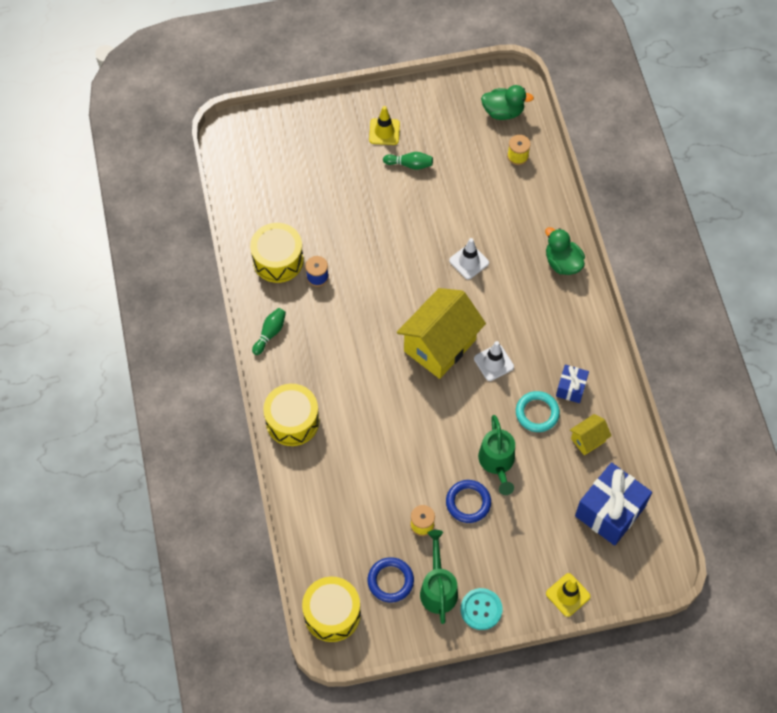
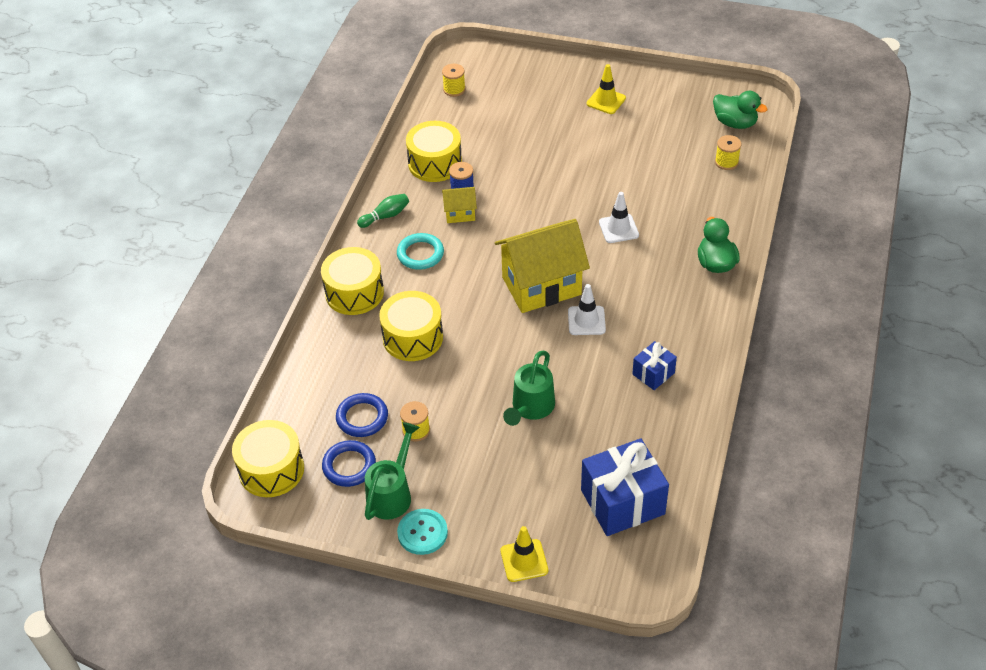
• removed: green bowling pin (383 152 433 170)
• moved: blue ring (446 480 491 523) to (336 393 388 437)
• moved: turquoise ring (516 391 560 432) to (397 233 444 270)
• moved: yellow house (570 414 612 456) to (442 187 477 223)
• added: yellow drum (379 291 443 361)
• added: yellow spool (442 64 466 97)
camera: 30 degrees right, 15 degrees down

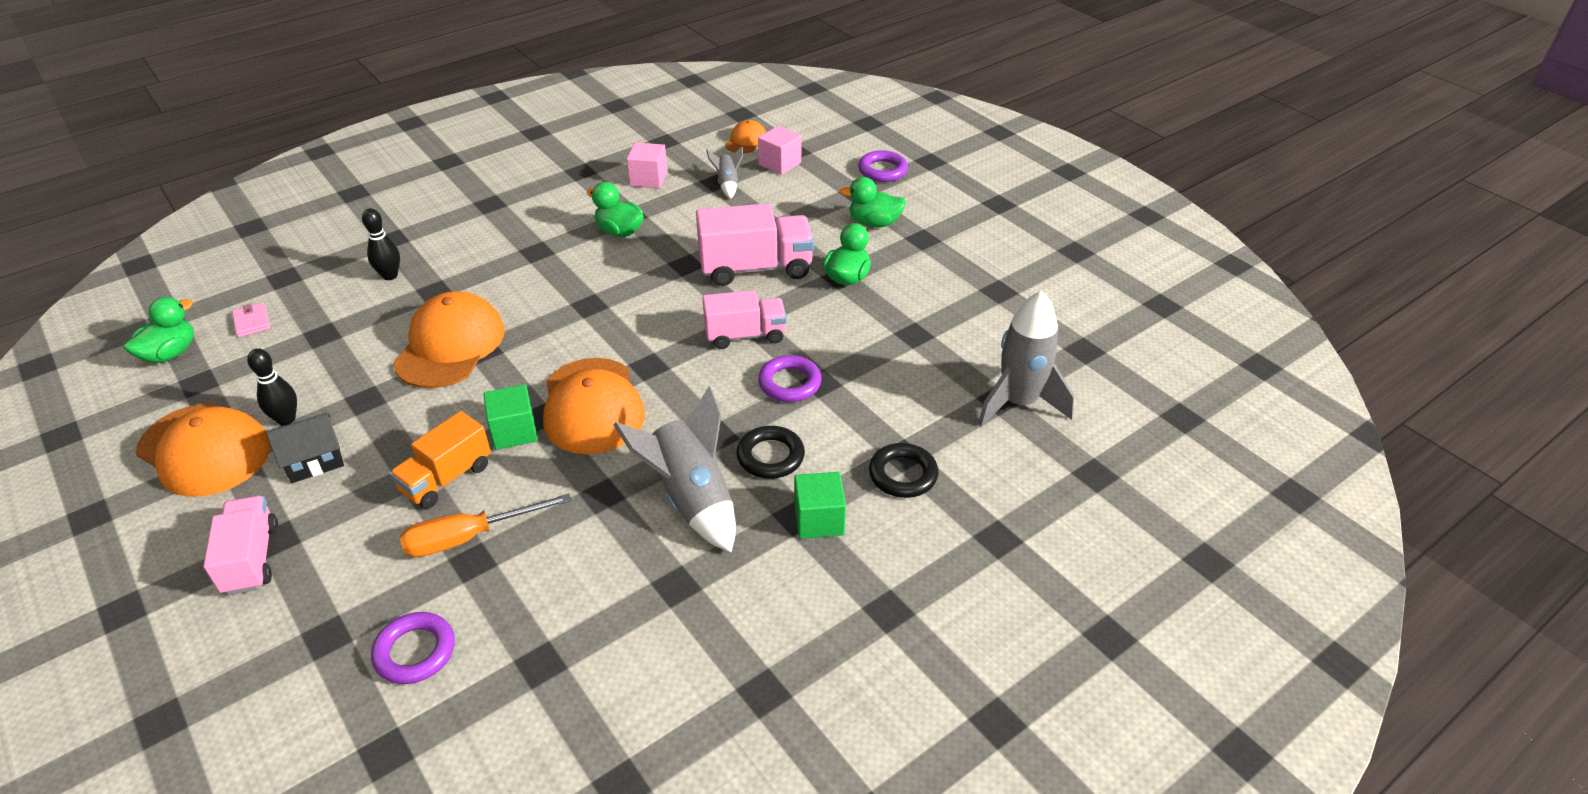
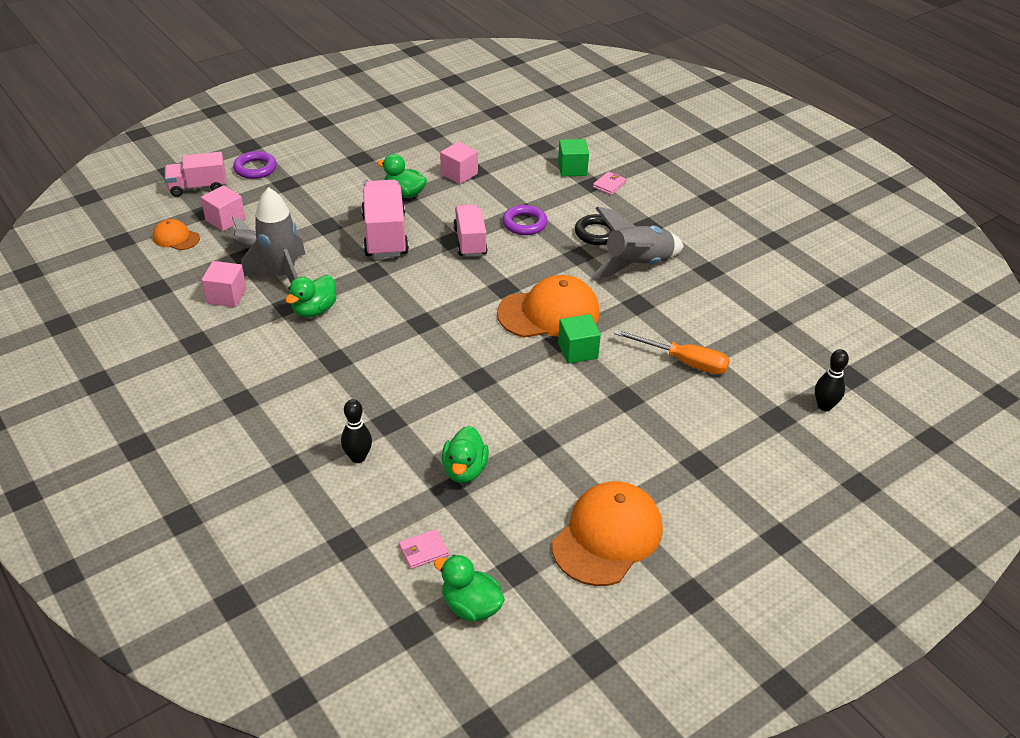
• moved: pink truck (203 496 278 595) to (165 152 226 197)
• moved: black bowling pin (247 348 297 426) to (815 349 849 411)
• removed: black house (266 413 344 483)
• removed: purple ring (371 612 455 684)
• removed: orange truck (389 411 491 509)
• removed: orange cap (393 291 505 388)
• turned: orange screwdriver (400 493 572 557) = (614 329 730 374) 45 degrees counterclockwise
• moved: green cube (794 472 846 539) to (558 139 589 176)
• moved: green duck (840 177 906 227) to (442 426 489 483)
• replaced: black ring (869 443 938 498) to pink wallet (593 172 627 195)
• moved: grey rocket (978 291 1074 427) to (241 187 306 283)
• added: pink cube (440 142 478 184)
camera: 90 degrees left, 0 degrees up

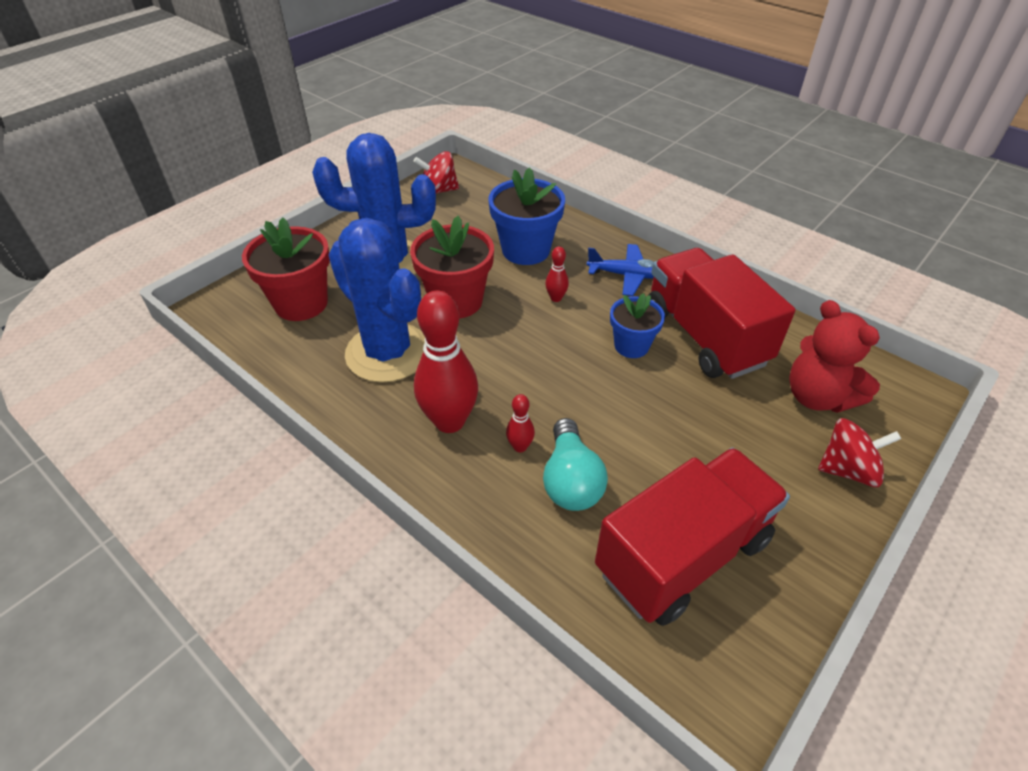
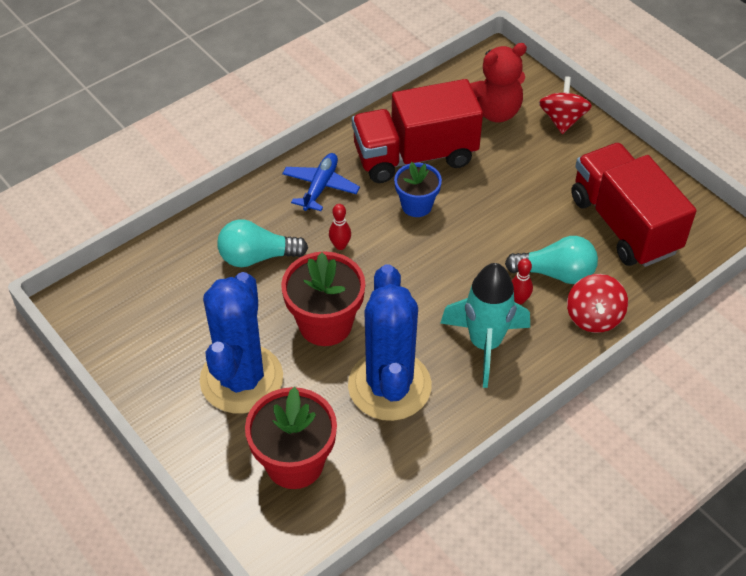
• turned: blue cactus (329 218 425 383) = (348 264 432 421) 60 degrees counterclockwise
• moved: red spinning top (413 151 459 194) to (567 274 628 333)
• replaced: red bowling pin (414 290 478 433) to turquoise rocket (441 263 530 388)
• replaced: blue flower pot (488 167 565 265) to turquoise light bulb (217 219 308 267)
camera: 80 degrees left, 5 degrees up

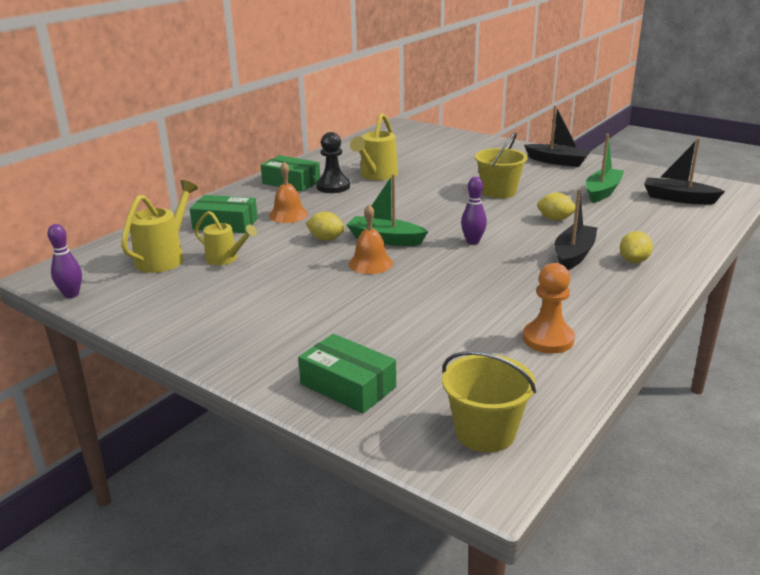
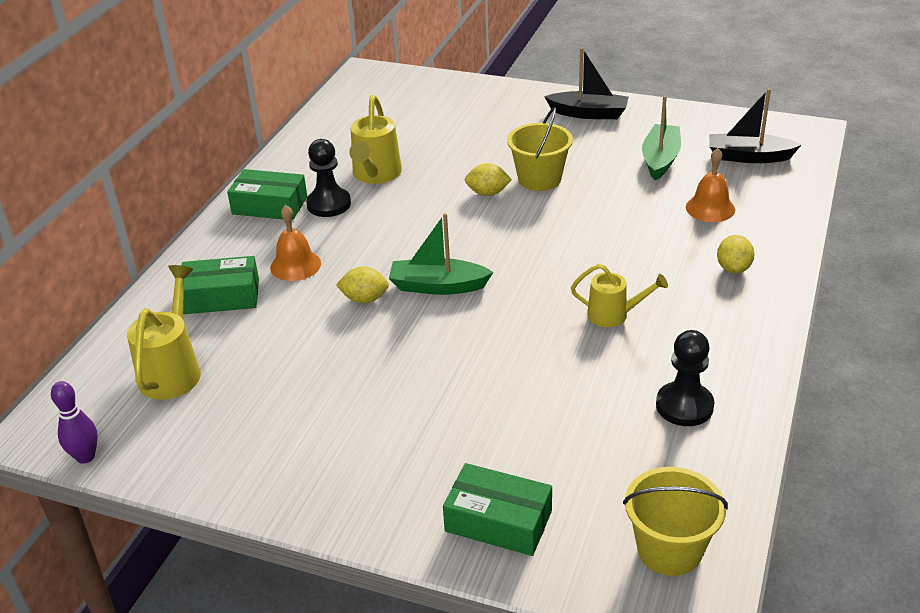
• moved: yellow watering can (195 211 257 265) to (571 264 668 327)
• moved: orange bell (348 204 393 274) to (686 148 735 222)
• removed: purple bowling pin (461 177 487 245)
• recoloured: orange pawn (523 263 575 353) to black pawn (656 330 714 426)
• moved: yellow lemon (537 193 576 221) to (465 163 512 196)
• removed: black boat (555 189 597 270)
camera: 15 degrees left, 10 degrees up

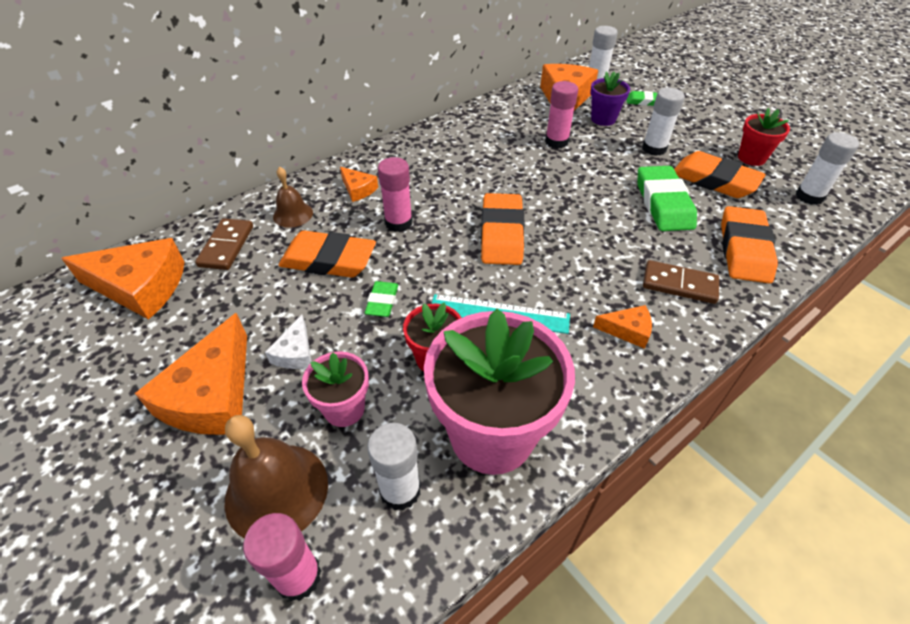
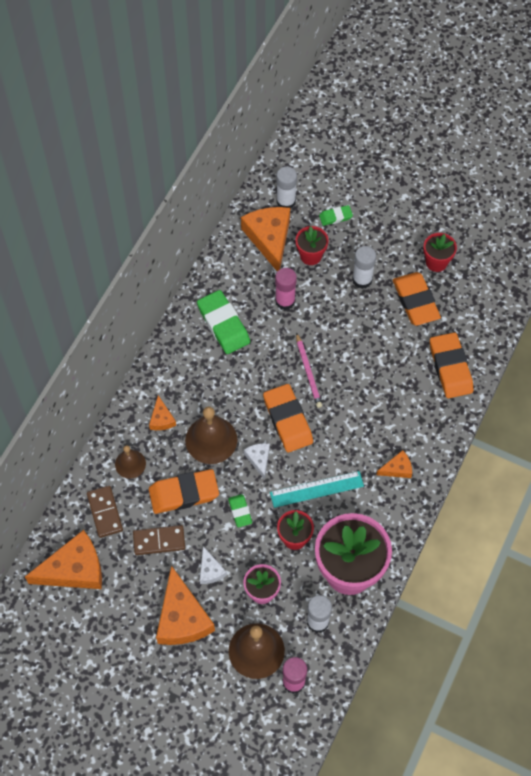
• turned: orange cheese (340 167 378 202) = (149 395 176 430) 60 degrees clockwise
• replaced: pink glue stick (378 157 413 232) to brown bell (185 407 237 464)
• recoloured: purple flower pot (590 72 630 126) to red flower pot (296 226 329 265)
• moved: green eraser (638 166 697 231) to (197 290 250 354)
• moved: brown domino (643 260 719 304) to (133 525 185 555)
• turned: orange eraser (674 151 766 198) = (393 272 441 326) 60 degrees clockwise
• removed: white glue stick (795 132 859 205)
• added: white cheese (244 443 270 480)
• added: pink pencil (296 332 322 408)
camera: 25 degrees left, 15 degrees up

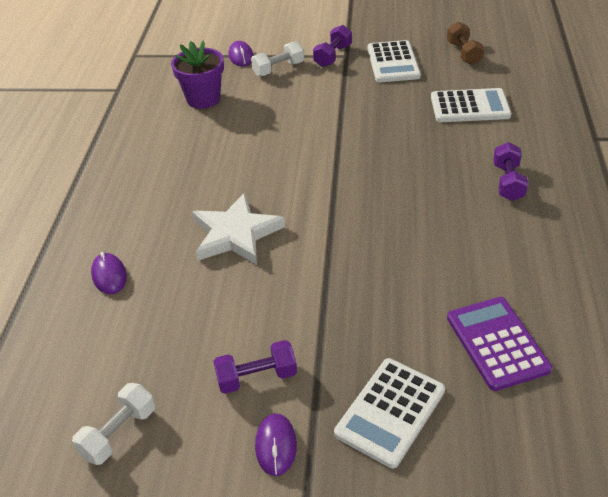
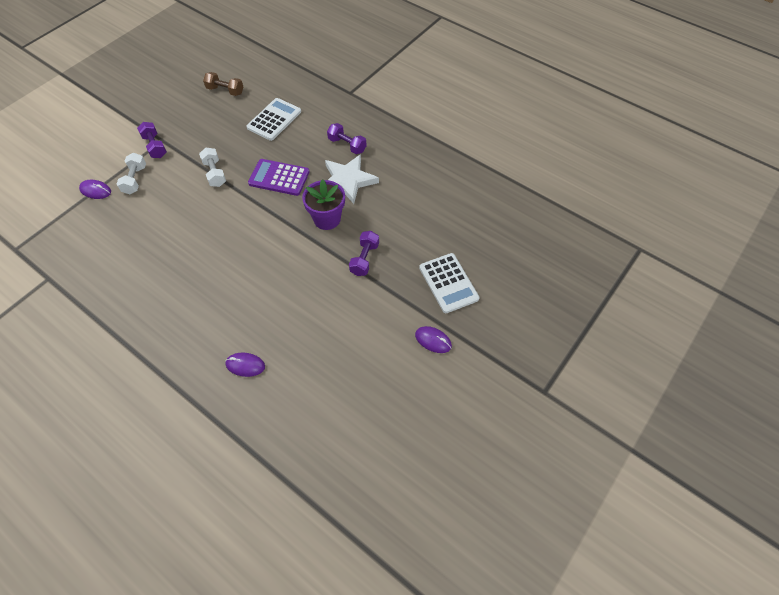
• moved: white dumbbell (72 383 155 465) to (199 148 226 187)
• moved: purple flower pot (171 40 224 109) to (302 179 345 230)
• moved: white star (192 193 285 265) to (325 154 379 204)
• moved: purple dumbbell (213 340 297 394) to (349 231 379 276)
• removed: white calculator (367 40 421 82)
• moved: purple calculator (447 297 552 391) to (248 159 310 196)
camera: 60 degrees left, 15 degrees up

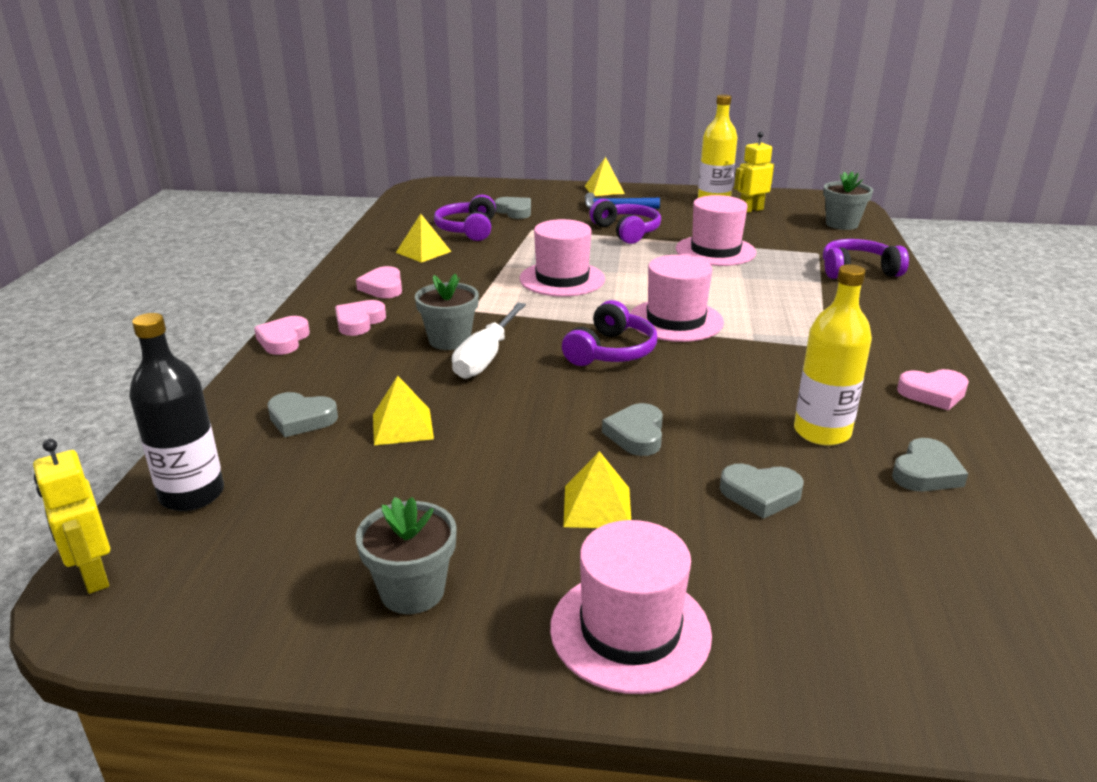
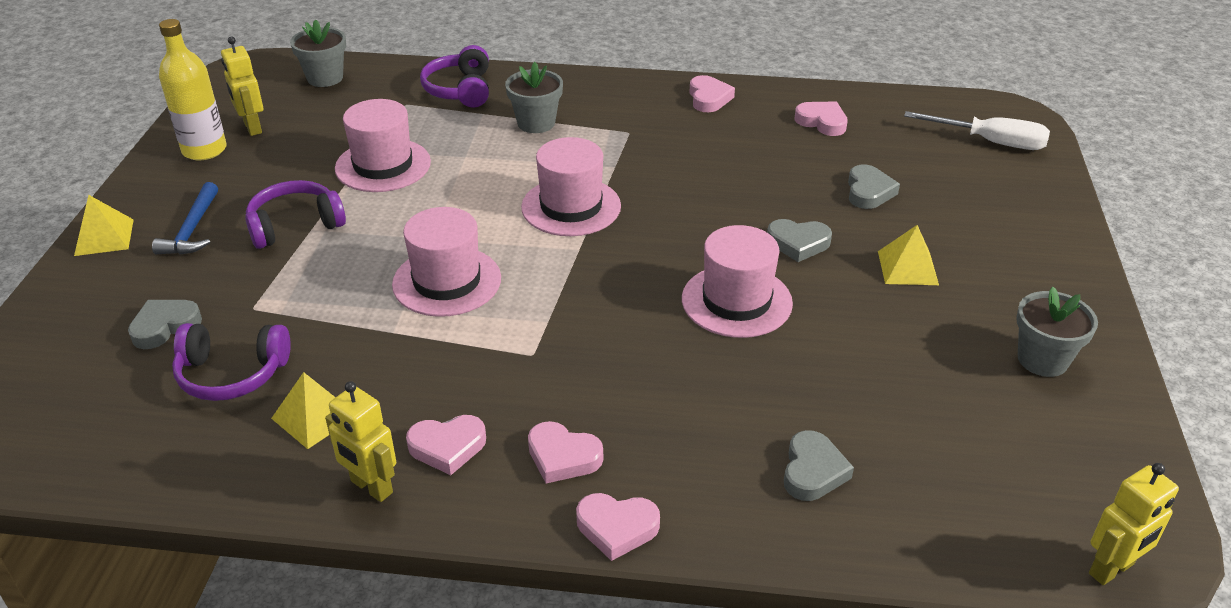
• removed: black bottle (129 313 224 511)
• removed: yellow pyramid (373 376 434 445)
• moved: grey flower pot (415 273 479 350) to (505 62 563 133)
• moved: white screwdriver (452 303 526 379) to (904 111 1050 150)
• moved: pink hat (550 520 712 694) to (682 225 793 338)
• removed: purple headphones (562 300 657 366)
• removed: yellow bottle (794 264 872 445)
• recoloured: grey heart (892 438 968 492) to pink heart (795 102 848 136)
• added: yellow robot (325 381 396 502)
camera: 90 degrees left, 10 degrees up

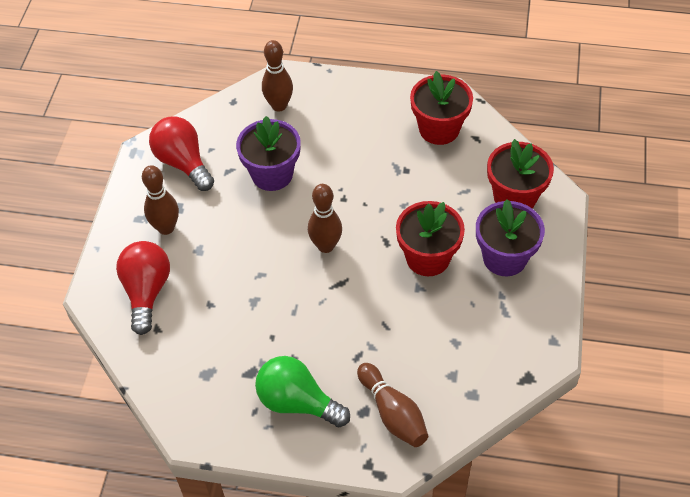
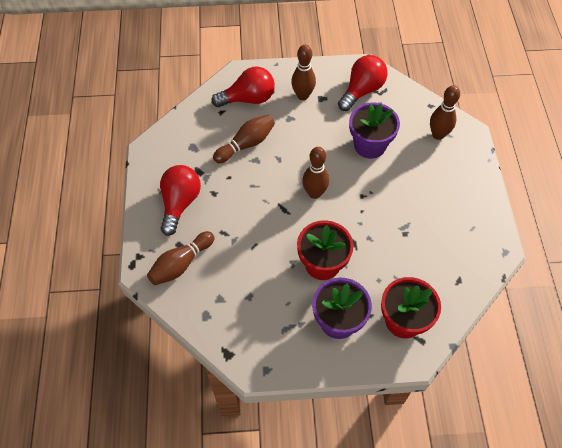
• recoloured: green light bulb (255 356 350 427) to red light bulb (160 165 201 236)
• removed: red flower pot (410 71 473 145)
• added: brown bowling pin (213 115 275 163)
camera: 75 degrees right, 5 degrees up

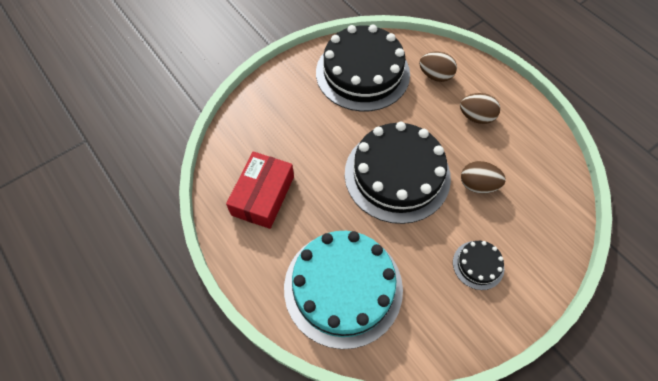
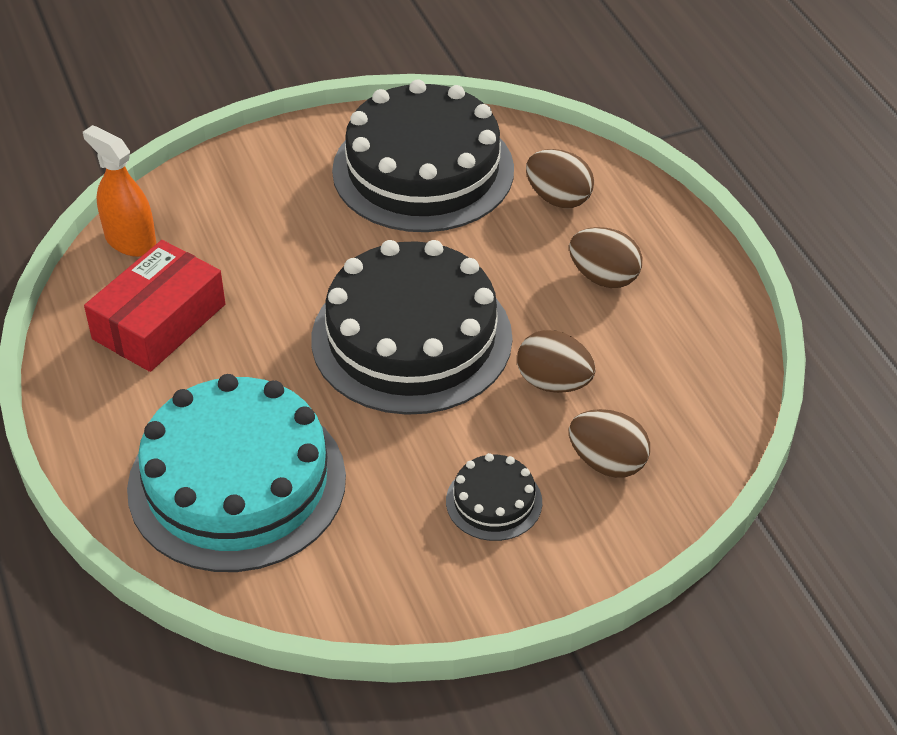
• added: orange spray bottle (83 125 156 257)
• added: brown egg (569 409 650 478)
camera: 15 degrees right, 15 degrees down

